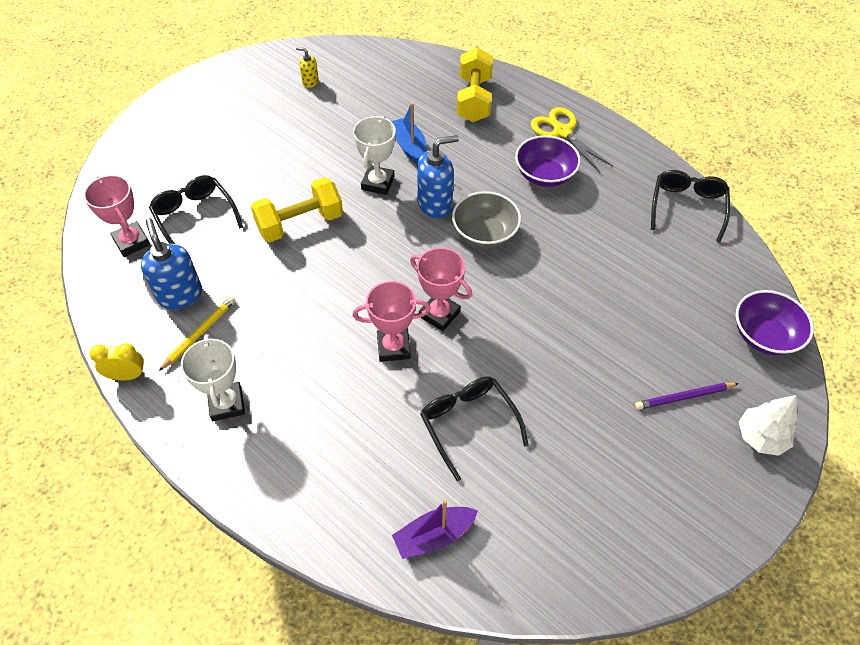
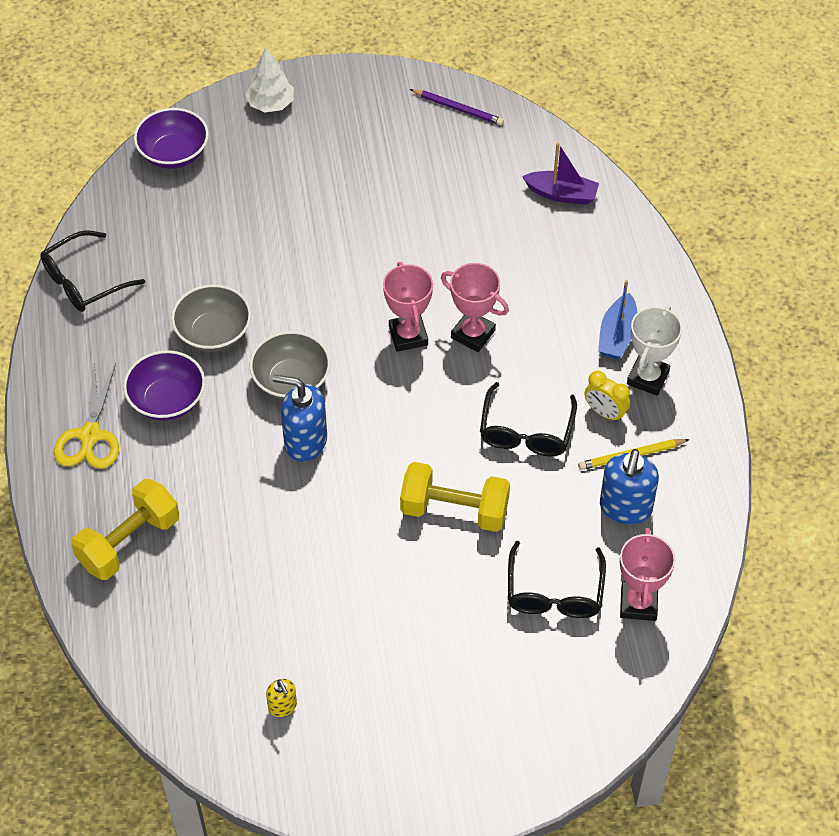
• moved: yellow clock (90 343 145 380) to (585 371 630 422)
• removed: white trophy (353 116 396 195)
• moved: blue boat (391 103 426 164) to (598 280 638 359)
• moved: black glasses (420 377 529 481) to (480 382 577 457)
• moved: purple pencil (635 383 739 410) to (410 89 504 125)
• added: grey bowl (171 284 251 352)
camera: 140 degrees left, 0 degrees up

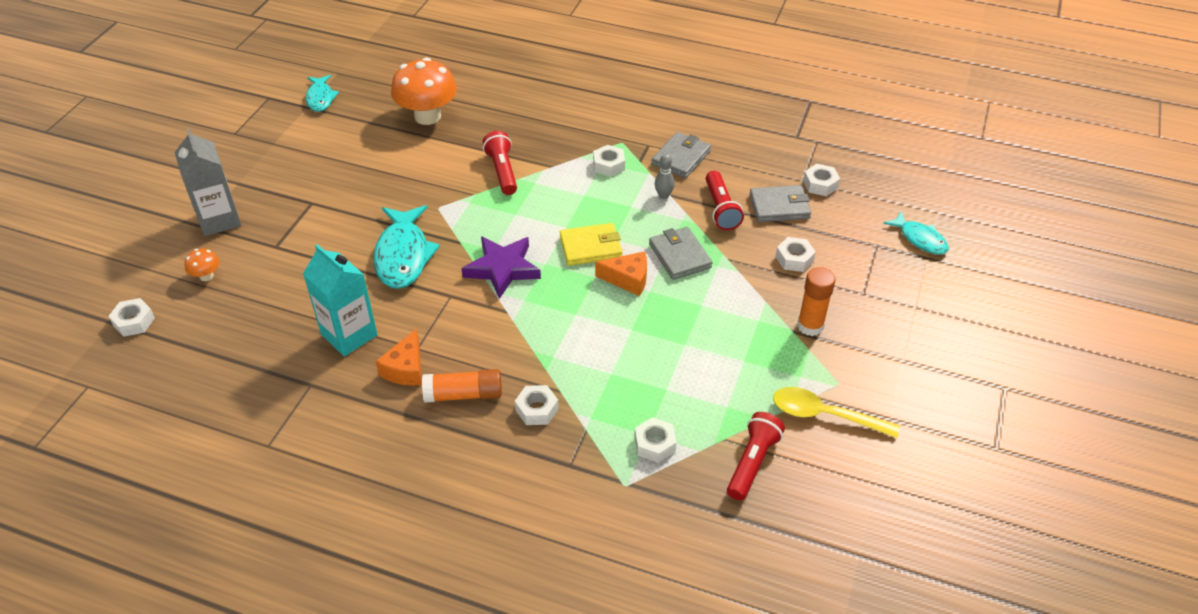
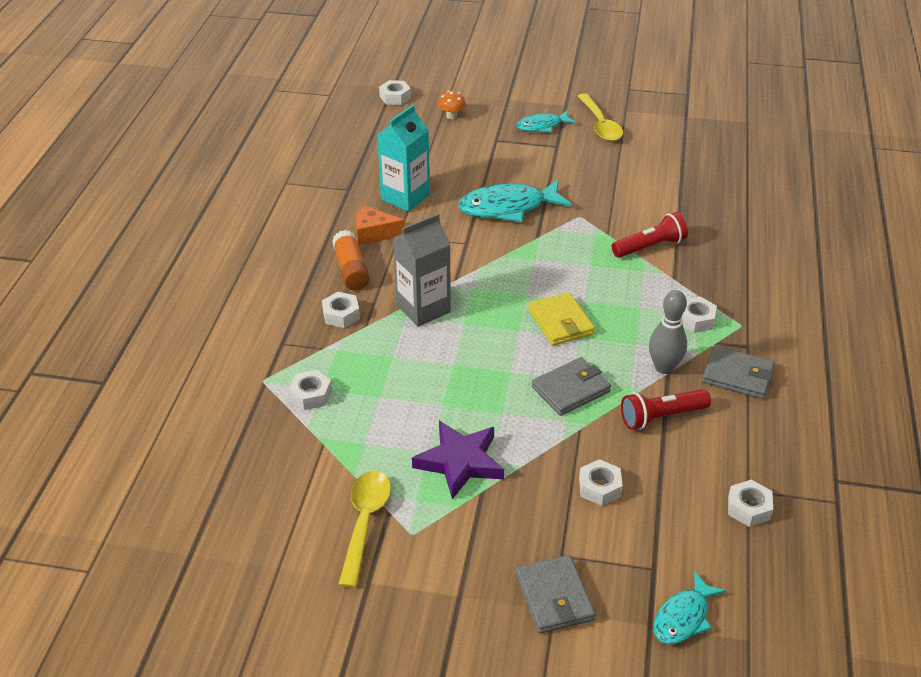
• moved: grey carton (175 128 241 236) to (393 214 451 327)
• moved: turquoise fish (305 75 339 112) to (516 110 576 133)
• removed: orange mushroom (391 57 457 125)
• moved: purple star (461 236 541 299) to (412 421 504 499)
• removed: orange cheese (595 251 647 296)
• resized: grey bowling pin (655 154 675 199) = (649 290 687 374) x1.61
• removed: red flashlight (727 412 785 501)
• moved: grey wallet (749 185 811 222) to (516 555 595 634)
• removed: orange glue stick (797 267 835 336)
• added: yellow spoon (578 93 623 141)
camera: 80 degrees right, 5 degrees down

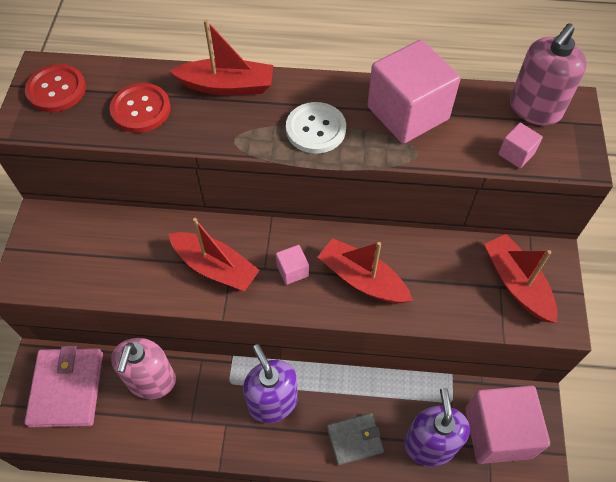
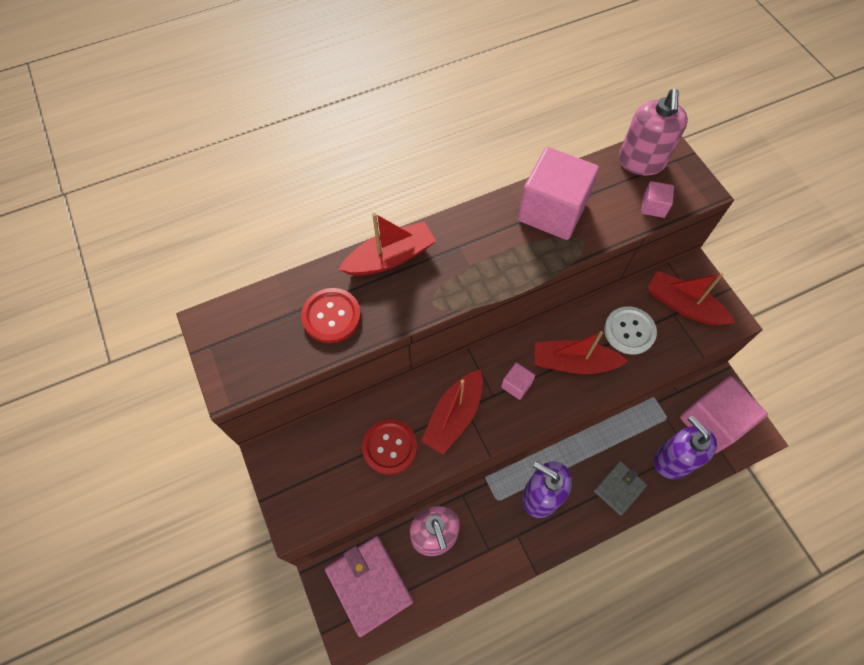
• moved: red button (25 64 86 112) to (362 419 417 475)
• turned: red boat (169 218 260 291) = (421 369 483 454) 120 degrees clockwise
• moved: white button (286 102 346 154) to (604 306 657 355)
camera: 30 degrees left, 5 degrees up

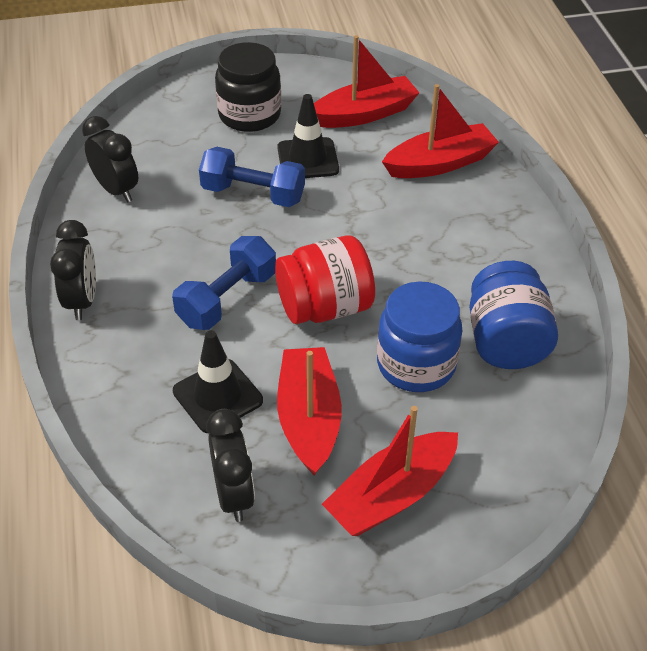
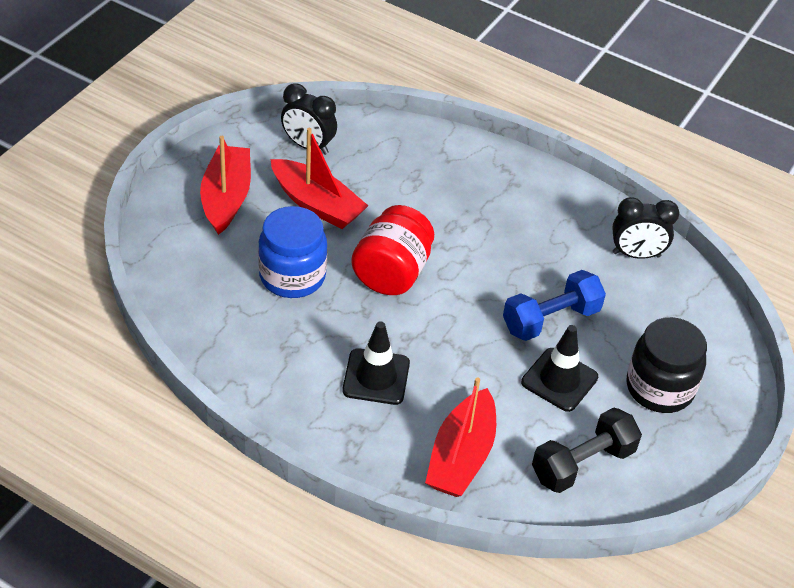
• removed: black clock (50 220 96 320)
• removed: blue dumbbell (172 236 276 330)
• moved: black traffic cone (173 330 263 433) to (342 321 410 405)
• replaced: red boat (314 35 419 128) to black dumbbell (532 407 642 493)
• removed: blue jar (469 261 558 369)
camera: 130 degrees right, 0 degrees up

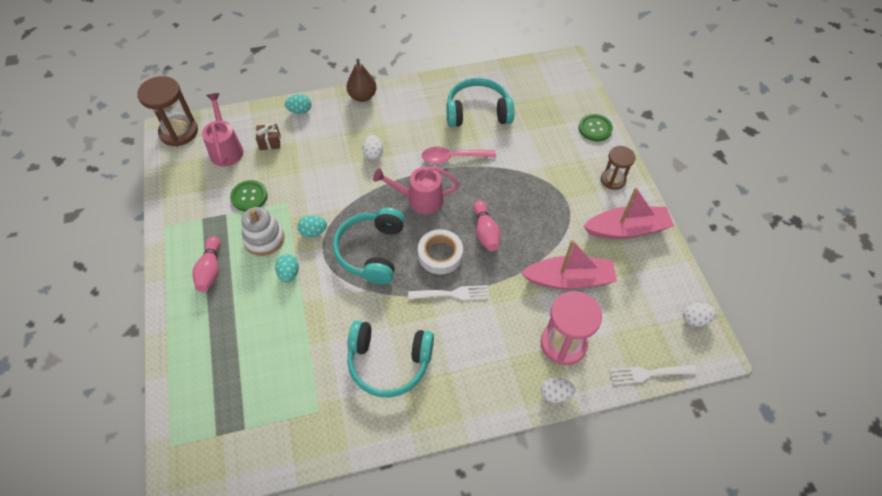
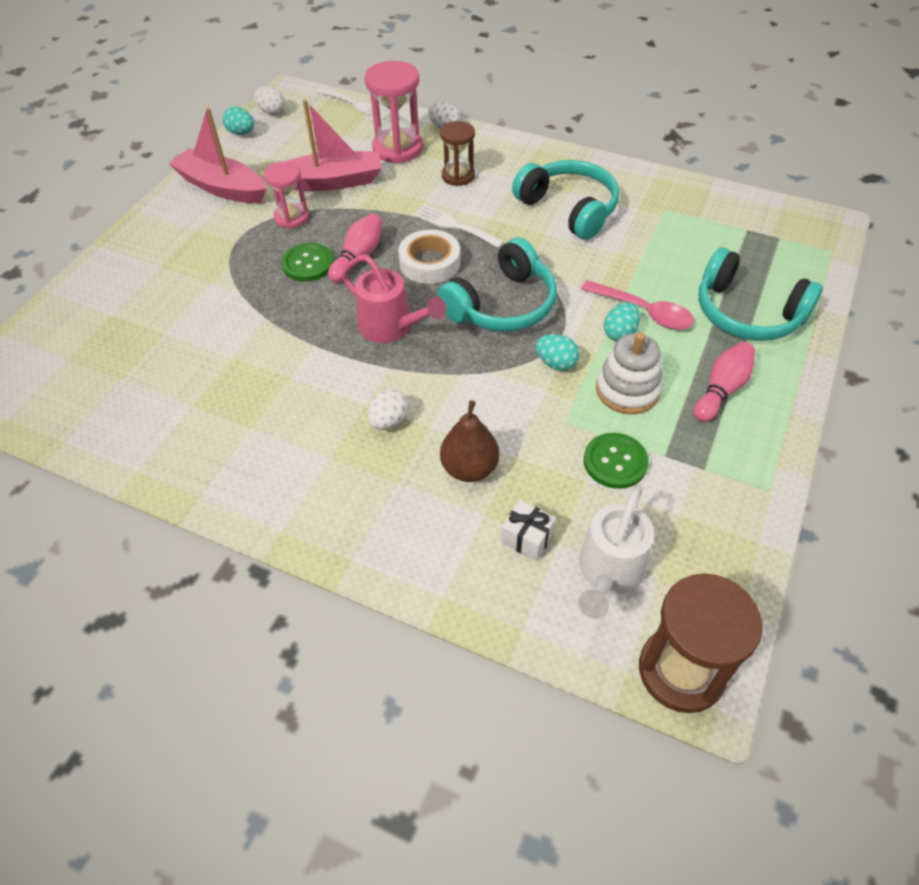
• recoloured: pink watering can (202 93 243 166) to white watering can (578 485 654 619)
• recoloured: brown gift (256 124 281 150) to white gift (501 500 556 561)
• moved: turquoise egg (285 94 311 114) to (222 107 254 135)
• moved: brown pear (346 59 377 102) to (440 400 500 482)
• moved: pink spoon (422 147 496 164) to (581 280 694 330)
• moved: turquoise headphones (446 78 514 127) to (698 248 823 341)
• turned: pink boat (521 240 617 289) = (286 99 381 191) 135 degrees clockwise
• moved: green button (579 114 613 141) to (281 243 334 282)
• moved: brown hourglass (601 146 635 190) to (440 121 475 186)
• added: pink hourglass (264 161 309 229)
camera: 140 degrees left, 5 degrees down

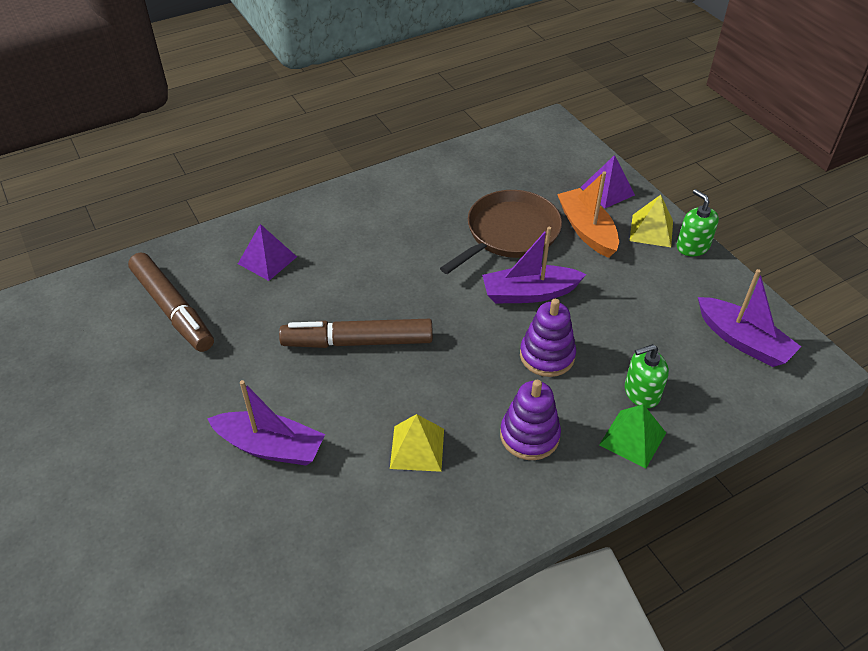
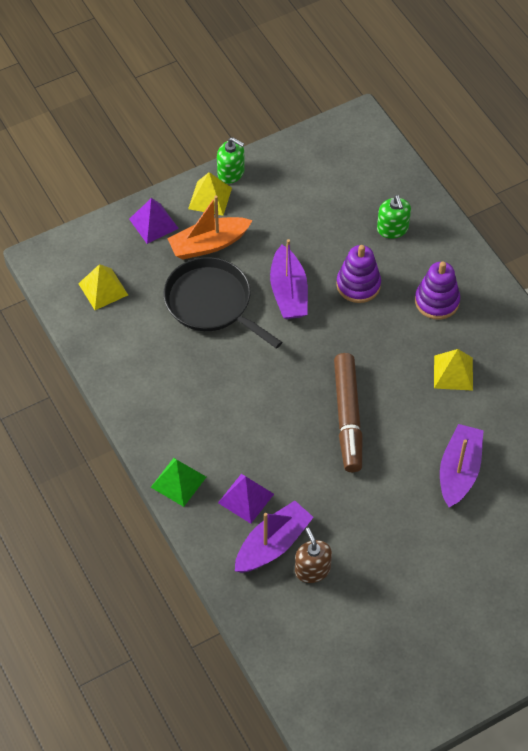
• replaced: brown marker (128 253 214 352) to brown soap dispenser (295 528 332 583)
• recoloured: brown pan (440 190 562 274) to black pan (164 257 282 349)
• moved: green pyramid (599 404 666 469) to (151 458 206 507)
• turned: green soap dispenser (677 189 719 256) = (217 137 245 184) 120 degrees counterclockwise
• moved: purple boat (698 269 801 367) to (235 501 314 573)
• added: yellow pyramid (78 264 128 310)
camera: 90 degrees left, 10 degrees up

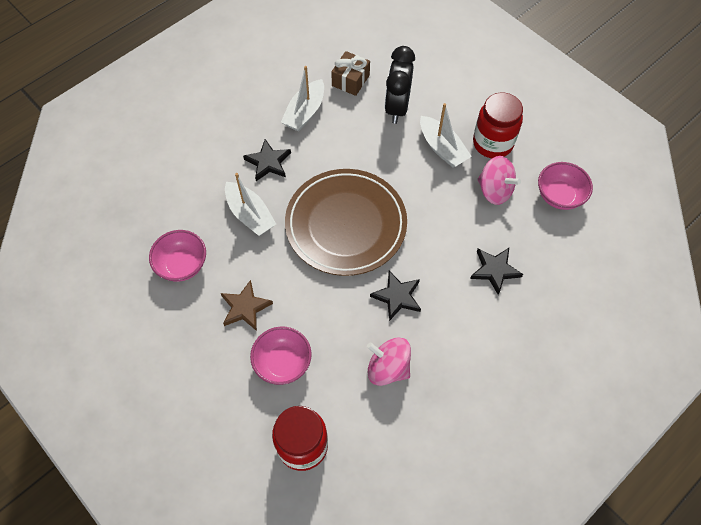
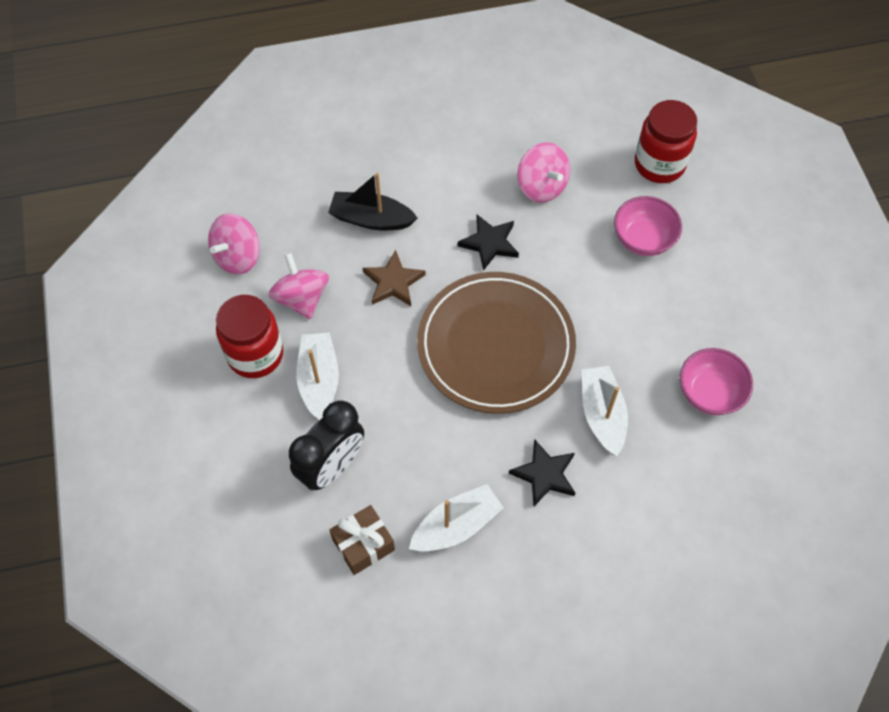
• moved: brown star (221 280 273 331) to (363 250 426 306)
• replaced: black star (470 248 523 295) to black boat (328 173 417 230)
• replaced: pink bowl (538 162 593 210) to pink spinning top (208 213 260 275)
camera: 150 degrees left, 0 degrees up

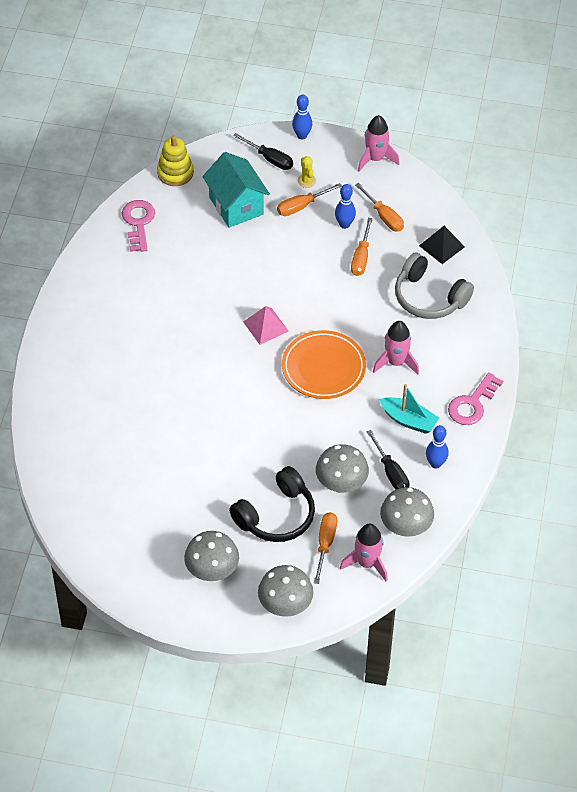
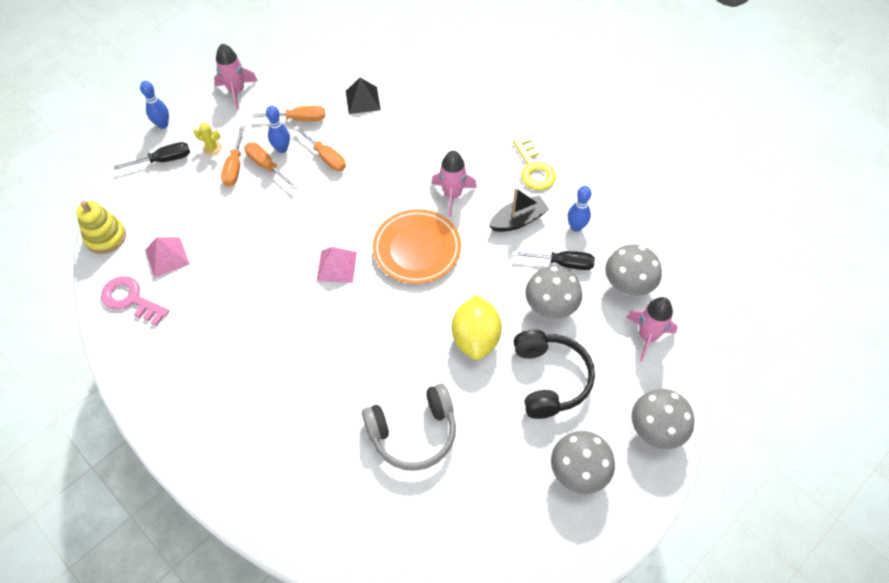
• removed: turquoise house (202 152 270 228)
• moved: orange screwdriver (314 512 337 584) to (245 142 297 189)
• recoloured: turquoise boat (379 384 439 434) to black boat (489 188 549 232)
• moved: grey headphones (395 253 474 319) to (362 384 456 471)
• recoloured: pink key (448 372 503 425) to yellow key (513 136 556 190)
• added: pink pyramid (145 237 190 278)
• added: yellow lemon (452 295 502 360)
camera: 55 degrees left, 5 degrees up

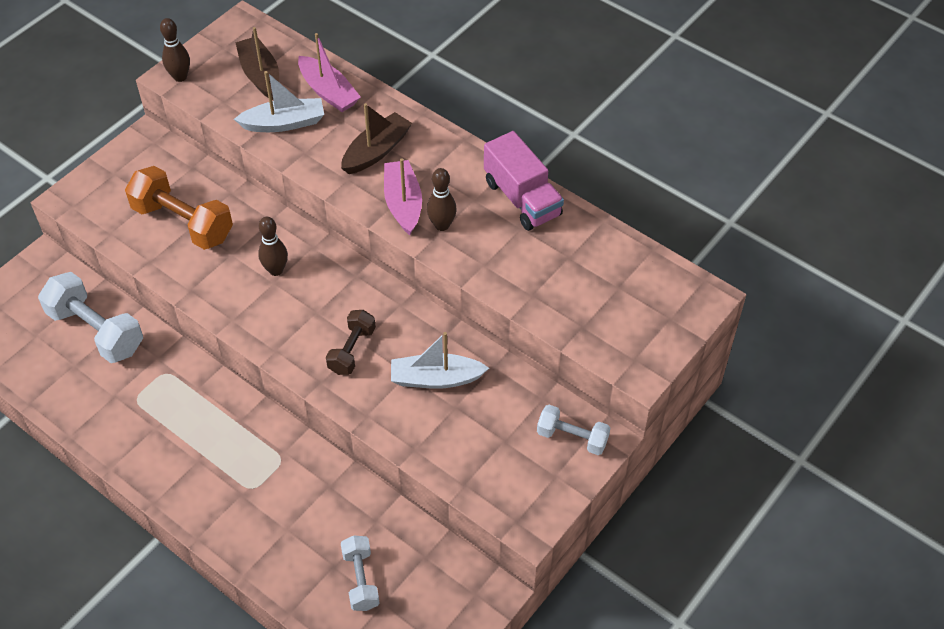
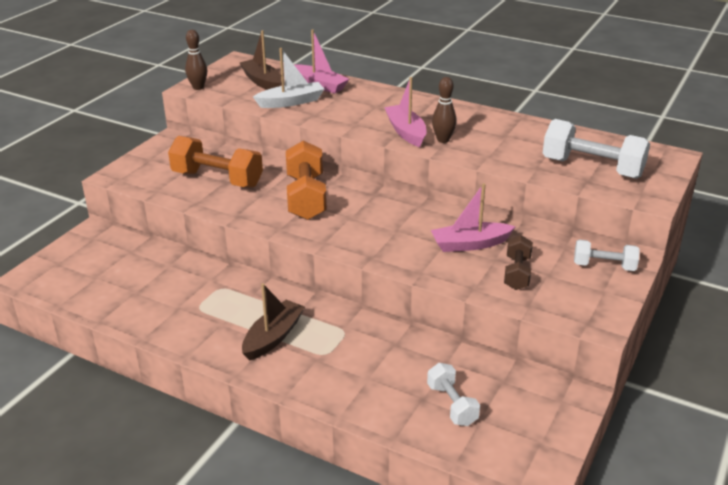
• moved: white dumbbell (38 272 143 363) to (543 119 650 179)
• replaced: brown bowling pin (258 217 288 276) to orange dumbbell (286 141 327 220)
• moved: brown dumbbell (326 310 376 375) to (504 235 533 290)
• moved: brown boat (341 103 412 174) to (242 283 305 361)
• recoloured: white boat (391 332 489 389) to pink boat (431 183 516 252)
• removed: pink truck (484 131 564 231)
camera: 10 degrees left, 20 degrees down

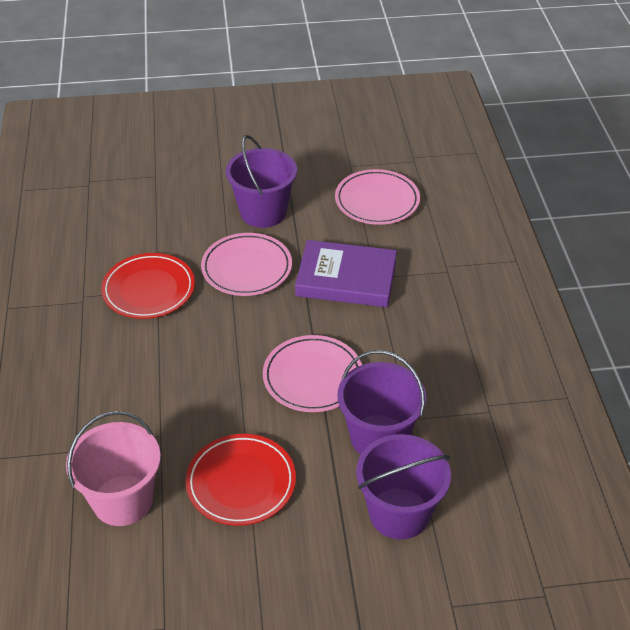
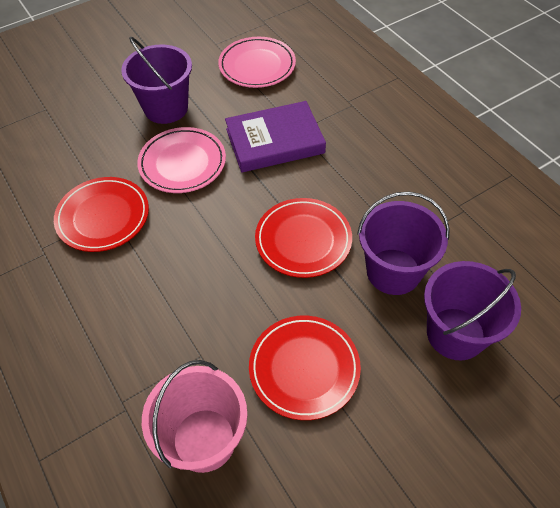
• recoloured: pink plate (263 335 362 412) to red plate (255 198 352 278)
camera: 25 degrees left, 10 degrees up

